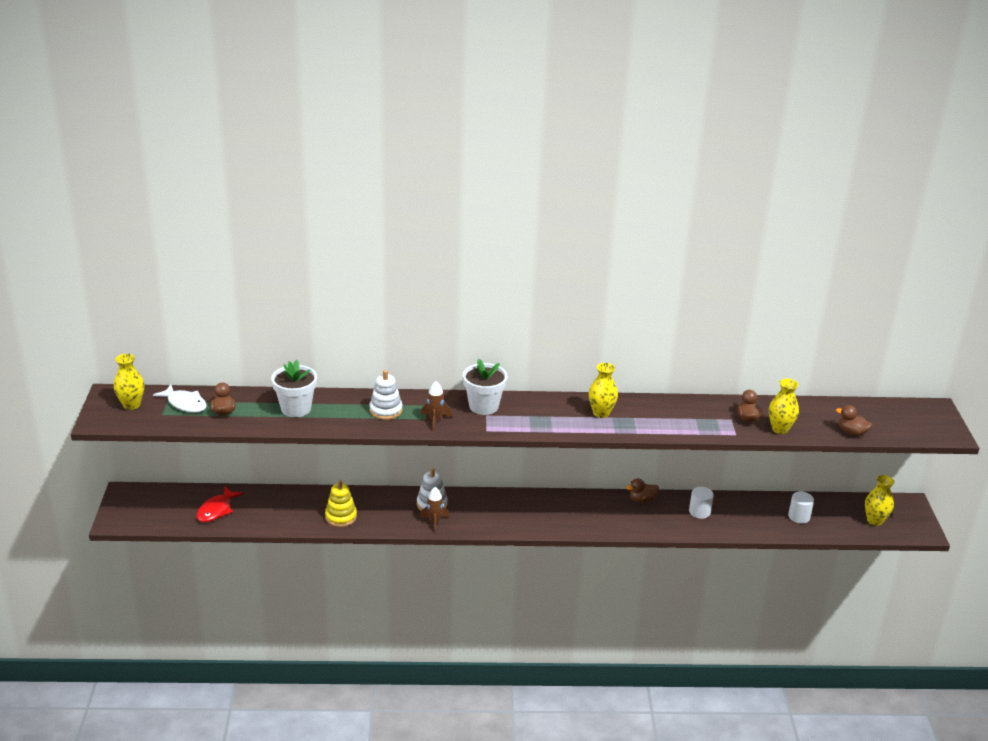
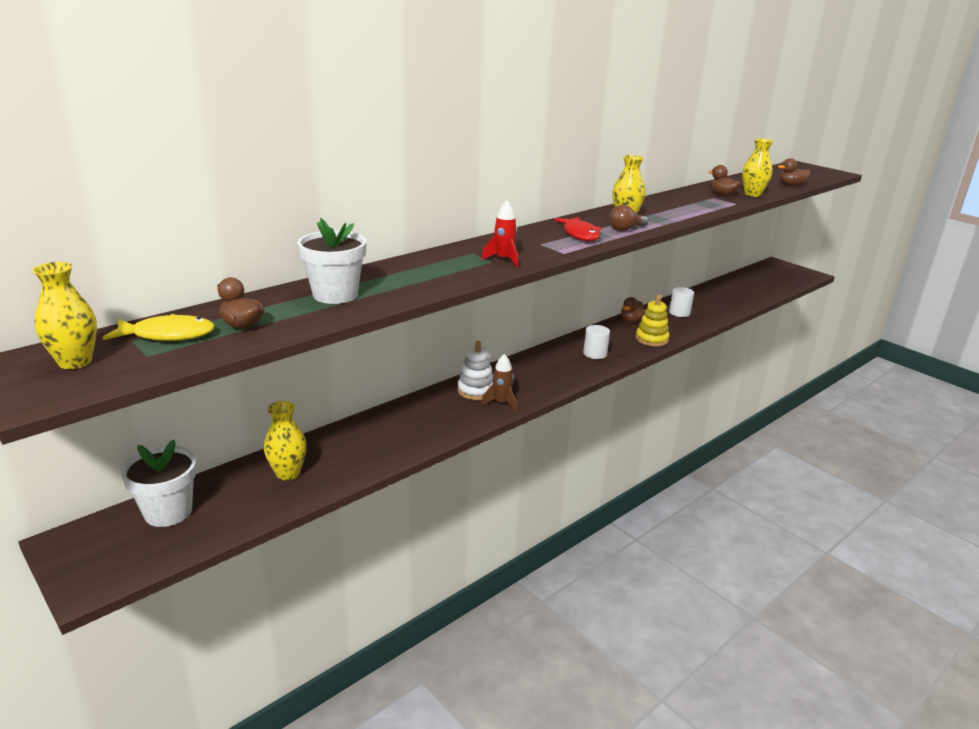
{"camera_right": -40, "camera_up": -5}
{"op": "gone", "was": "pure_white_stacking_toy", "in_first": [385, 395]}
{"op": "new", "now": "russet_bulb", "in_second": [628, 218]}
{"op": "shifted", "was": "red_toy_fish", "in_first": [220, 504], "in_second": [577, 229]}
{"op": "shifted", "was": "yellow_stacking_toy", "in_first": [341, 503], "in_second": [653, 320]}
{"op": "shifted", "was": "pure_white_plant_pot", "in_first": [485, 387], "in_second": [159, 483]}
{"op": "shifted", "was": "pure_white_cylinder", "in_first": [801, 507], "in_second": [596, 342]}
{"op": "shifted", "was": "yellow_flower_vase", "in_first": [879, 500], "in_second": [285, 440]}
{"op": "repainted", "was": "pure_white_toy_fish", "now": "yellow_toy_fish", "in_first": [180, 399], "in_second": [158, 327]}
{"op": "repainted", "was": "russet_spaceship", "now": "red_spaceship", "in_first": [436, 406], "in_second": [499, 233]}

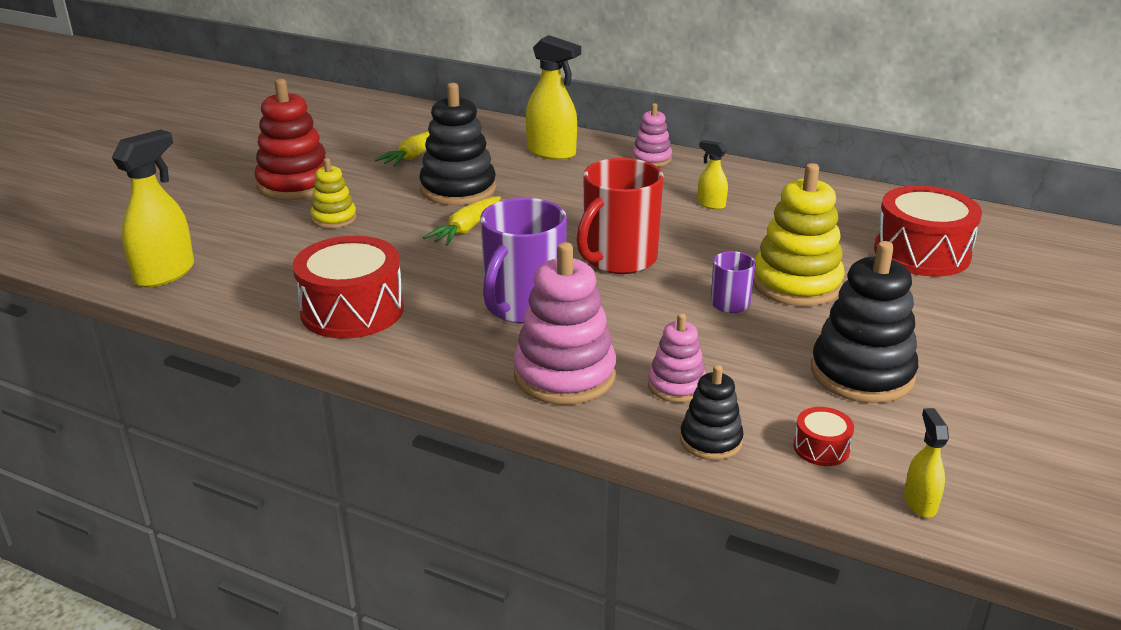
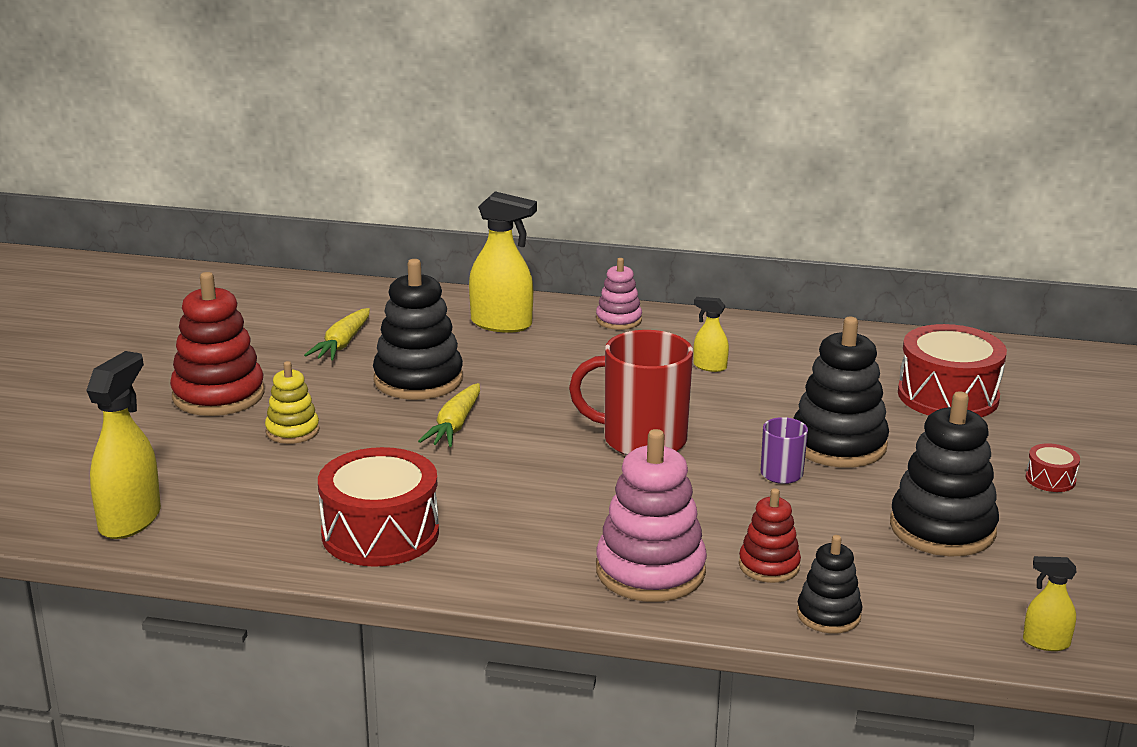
{"camera_right": -15, "camera_up": -5}
{"op": "gone", "was": "violet_coffee_mug", "in_first": [523, 261]}
{"op": "shifted", "was": "red_snare_drum", "in_first": [824, 436], "in_second": [1053, 467]}
{"op": "repainted", "was": "rose-pink_stacking_toy", "now": "red_stacking_toy", "in_first": [677, 358], "in_second": [770, 535]}
{"op": "repainted", "was": "yellow_stacking_toy", "now": "ebony_stacking_toy", "in_first": [799, 234], "in_second": [841, 392]}
{"op": "rotated", "was": "red_coffee_mug", "in_first": [620, 216], "in_second": [631, 392], "clockwise": 75}
{"op": "rotated", "was": "yellow_spray_bottle", "in_first": [926, 463], "in_second": [1049, 603], "clockwise": -60}

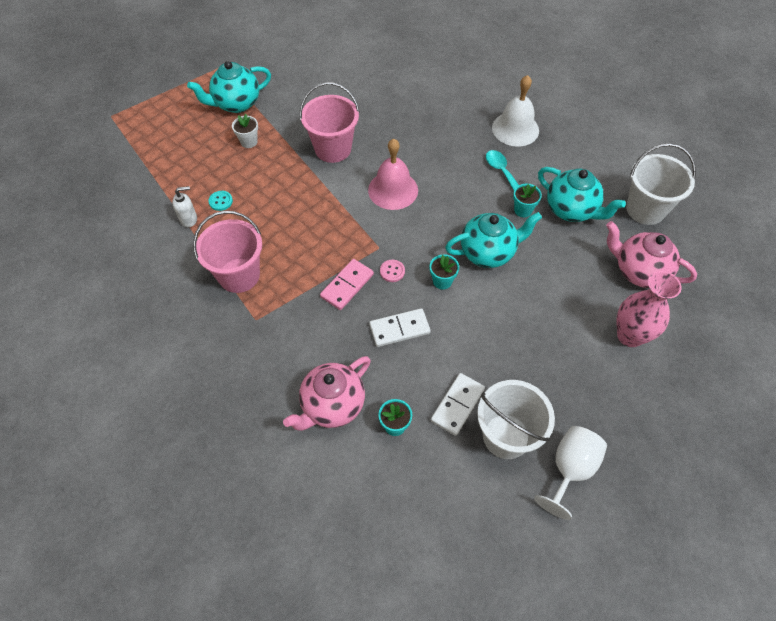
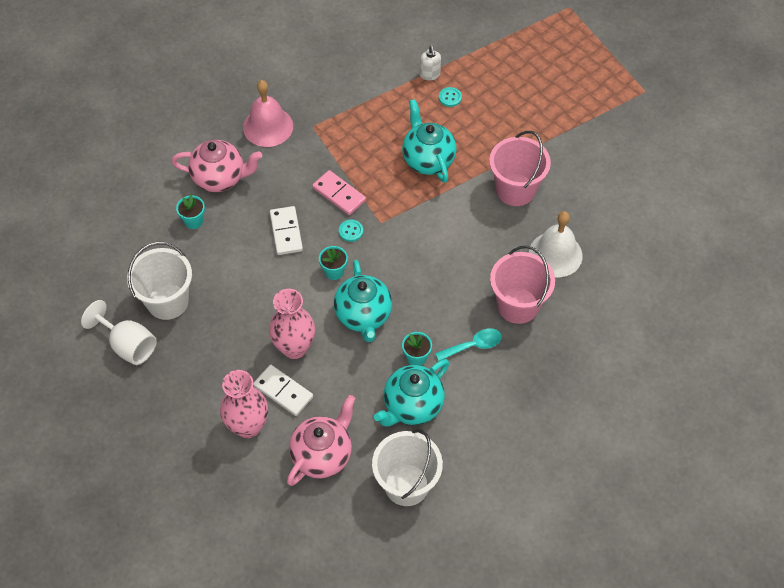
{"camera_right": 95, "camera_up": 0}
{"op": "gone", "was": "pure_white_plant_pot", "in_first": [245, 131]}
{"op": "new", "now": "rose-pink_flower_vase", "in_second": [292, 324]}
{"op": "shifted", "was": "teal_teapot", "in_first": [229, 87], "in_second": [429, 141]}
{"op": "shifted", "was": "rose-pink_sand_bucket", "in_first": [227, 252], "in_second": [522, 285]}
{"op": "shifted", "was": "rose-pink_hand_bell", "in_first": [393, 174], "in_second": [268, 113]}
{"op": "shifted", "was": "pure_white_domino", "in_first": [458, 404], "in_second": [283, 390]}
{"op": "shifted", "was": "pure_white_hand_bell", "in_first": [515, 110], "in_second": [556, 244]}
{"op": "repainted", "was": "rose-pink_shirt_button", "now": "teal_shirt_button", "in_first": [392, 271], "in_second": [351, 231]}
{"op": "rotated", "was": "rose-pink_teapot", "in_first": [327, 393], "in_second": [216, 166], "clockwise": 135}

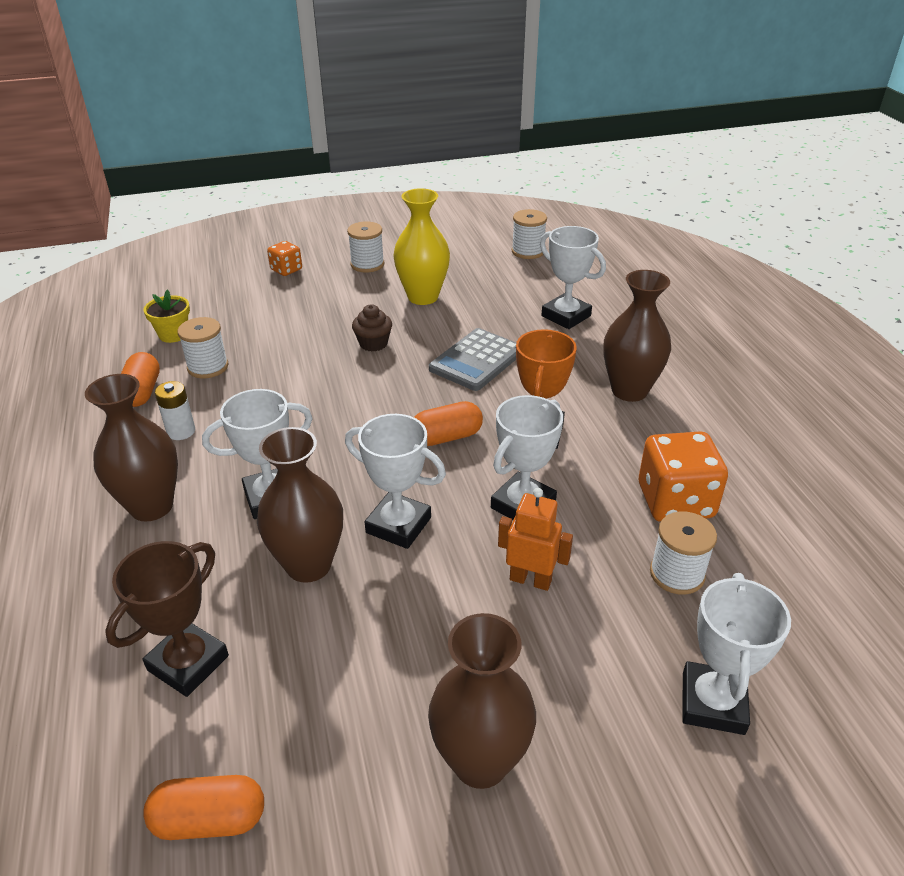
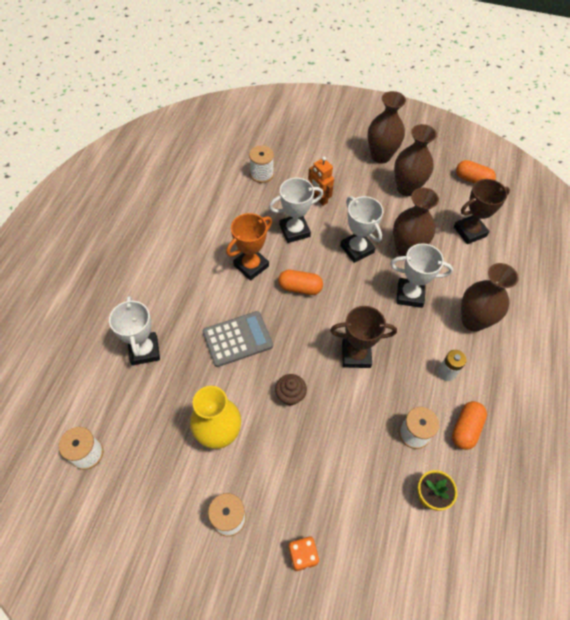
{"camera_right": -150, "camera_up": 20}
{"op": "gone", "was": "orange-coloured_die", "in_first": [683, 476]}
{"op": "gone", "was": "pure_white_award_cup", "in_first": [736, 654]}
{"op": "new", "now": "russet_award_cup", "in_second": [363, 337]}
{"op": "shifted", "was": "russet_flower_vase", "in_first": [637, 336], "in_second": [415, 160]}

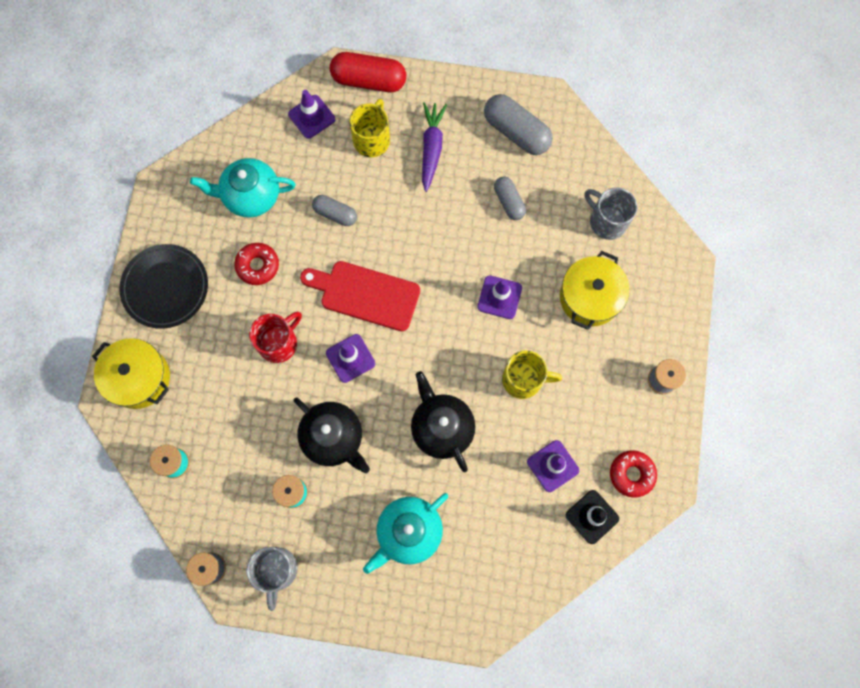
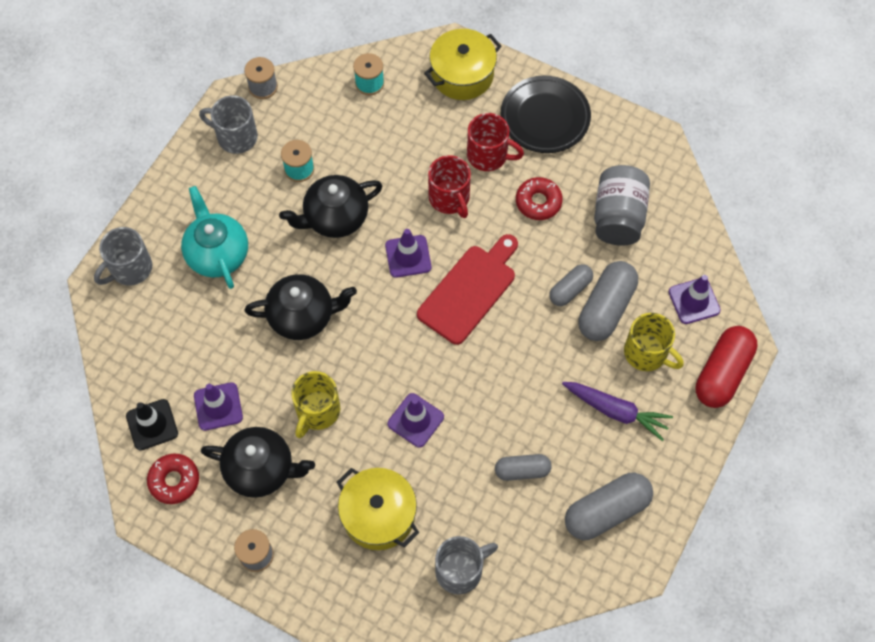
{"camera_right": 110, "camera_up": -10}
{"op": "new", "now": "grey_coffee_mug", "in_second": [123, 256]}
{"op": "new", "now": "ebony_teapot", "in_second": [258, 462]}
{"op": "new", "now": "red_coffee_mug", "in_second": [495, 142]}
{"op": "new", "now": "grey_pill", "in_second": [608, 301]}
{"op": "swapped", "was": "teal_teapot", "now": "grey_jam_jar", "in_first": [243, 188], "in_second": [622, 205]}

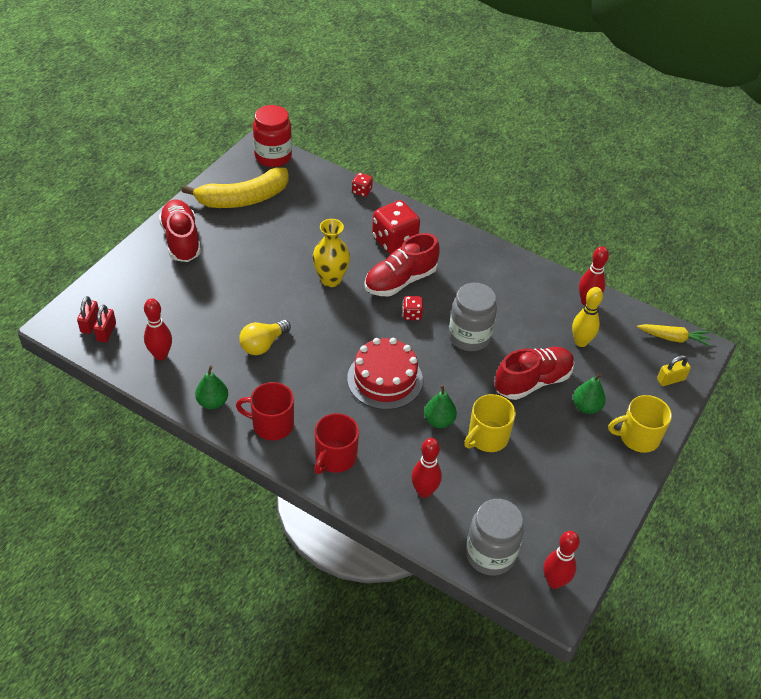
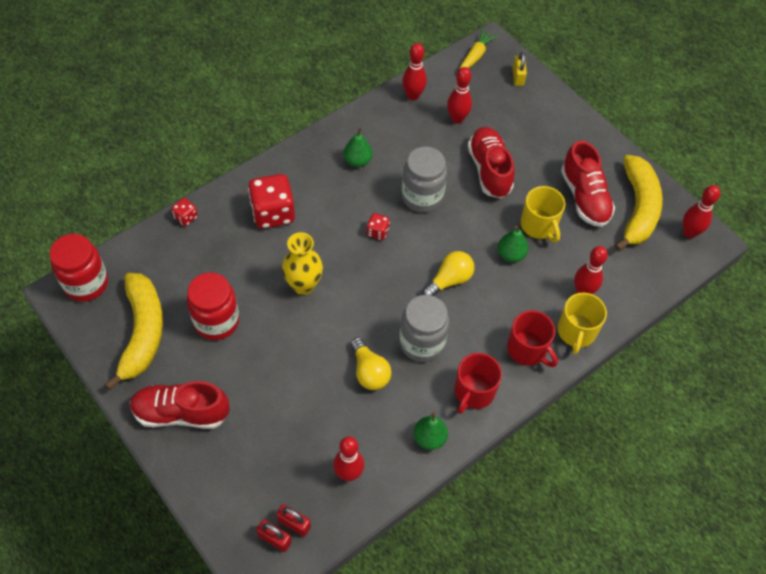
{"camera_right": -70, "camera_up": 10}
{"op": "new", "now": "red_jam_jar", "in_second": [213, 306]}
{"op": "new", "now": "yellow_banana_fruit", "in_second": [638, 203]}
{"op": "shifted", "was": "red_sneaker", "in_first": [402, 264], "in_second": [588, 184]}
{"op": "shifted", "was": "grey_jam_jar", "in_first": [495, 537], "in_second": [424, 328]}
{"op": "shifted", "was": "green_pear", "in_first": [589, 393], "in_second": [358, 147]}
{"op": "shifted", "was": "yellow_coffee_mug", "in_first": [640, 424], "in_second": [582, 323]}
{"op": "swapped", "was": "red_cake", "now": "yellow_bulb", "in_first": [385, 374], "in_second": [448, 273]}
{"op": "repainted", "was": "yellow_bowling_pin", "now": "red_bowling_pin", "in_first": [587, 317], "in_second": [459, 95]}

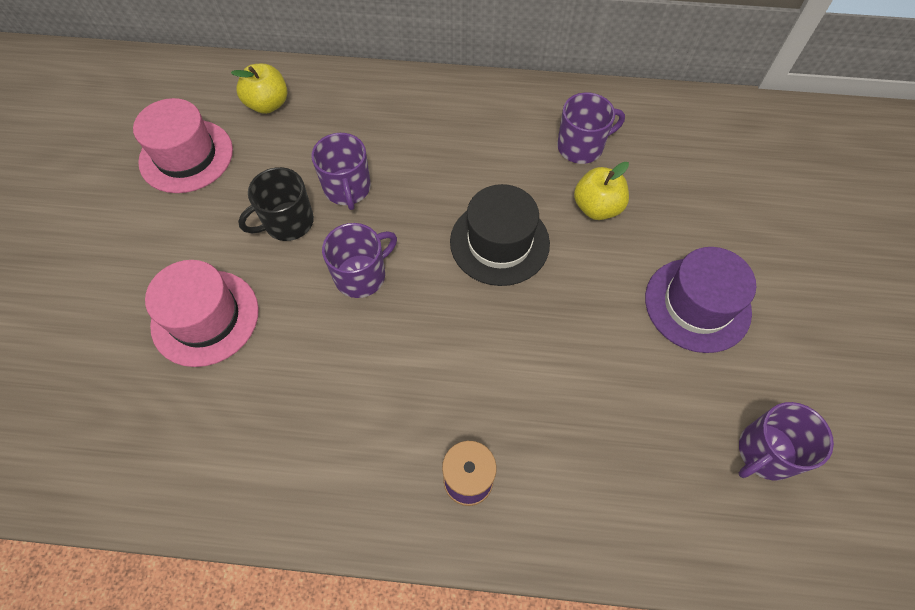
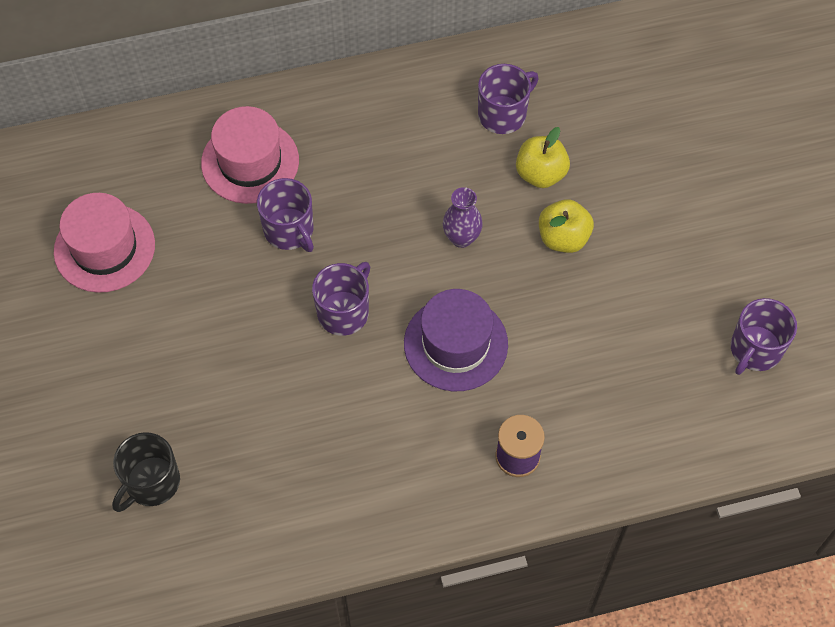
{"camera_right": -20, "camera_up": 0}
{"op": "shifted", "was": "rose-pink_top_hat", "in_first": [202, 313], "in_second": [250, 155]}
{"op": "shifted", "was": "yellow_apple_fruit", "in_first": [259, 89], "in_second": [566, 226]}
{"op": "shifted", "was": "ebony_coffee_mug", "in_first": [276, 204], "in_second": [146, 472]}
{"op": "shifted", "was": "violet_top_hat", "in_first": [700, 300], "in_second": [456, 340]}
{"op": "swapped", "was": "ebony_top_hat", "now": "violet_flower_vase", "in_first": [500, 235], "in_second": [463, 217]}

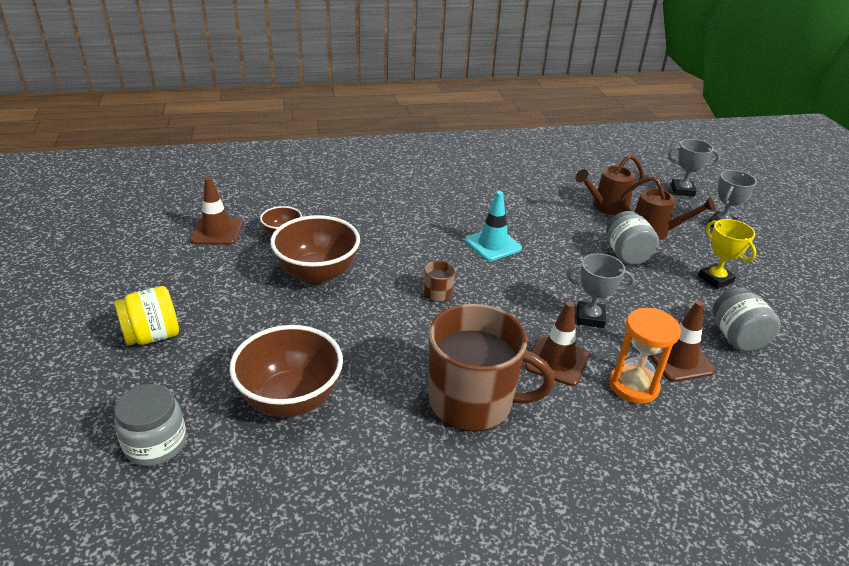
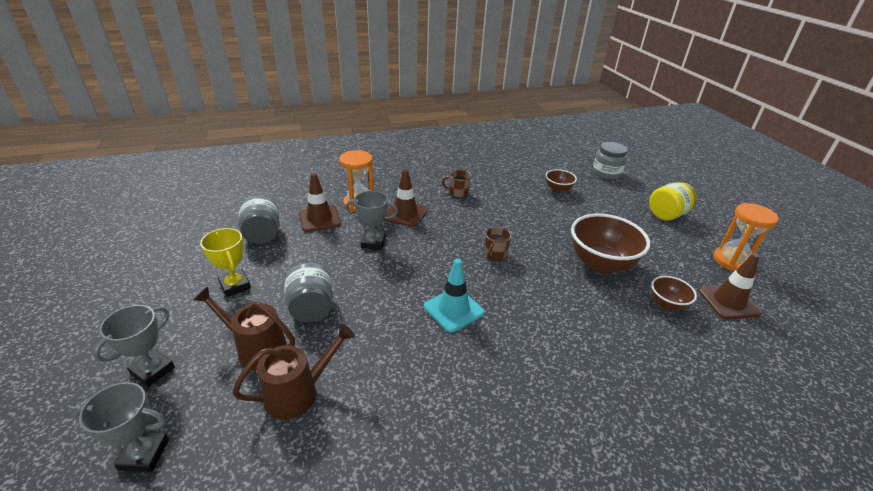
{"camera_right": 175, "camera_up": 0}
{"op": "new", "now": "orange-coloured_sand_timer", "in_second": [746, 237]}
{"op": "scaled", "was": "russet_bowl", "in_first": [286, 371], "in_second": [561, 181], "ratio": 0.52}
{"op": "scaled", "was": "russet_coffee_mug", "in_first": [492, 368], "in_second": [456, 184], "ratio": 0.4}

